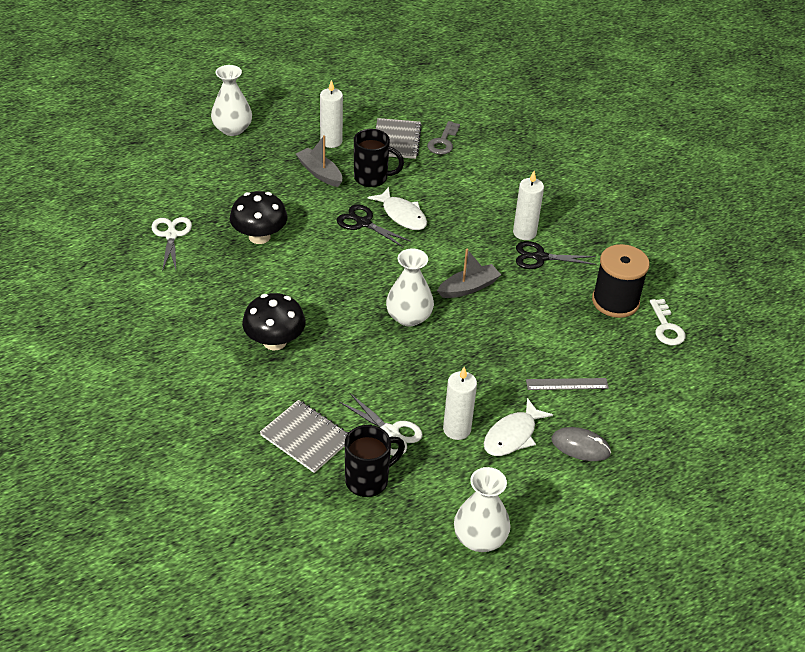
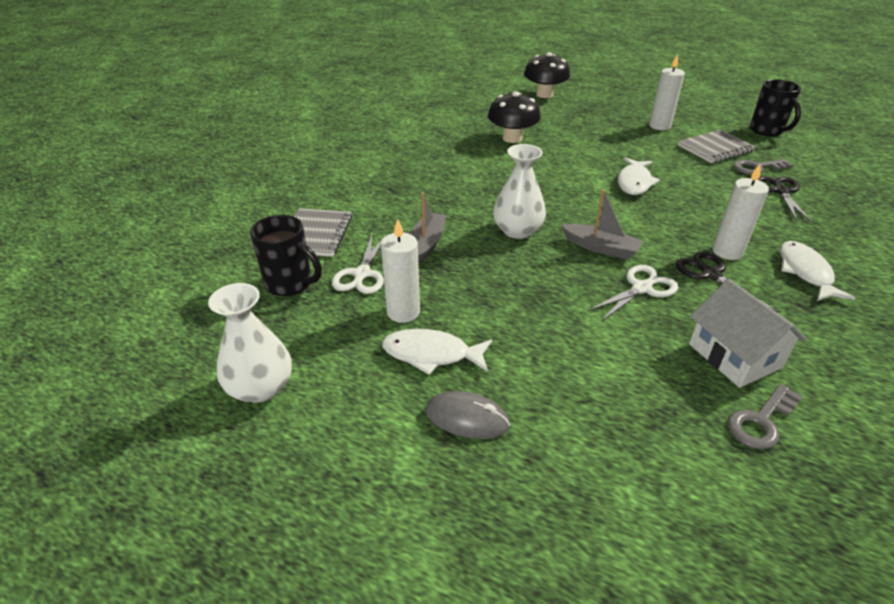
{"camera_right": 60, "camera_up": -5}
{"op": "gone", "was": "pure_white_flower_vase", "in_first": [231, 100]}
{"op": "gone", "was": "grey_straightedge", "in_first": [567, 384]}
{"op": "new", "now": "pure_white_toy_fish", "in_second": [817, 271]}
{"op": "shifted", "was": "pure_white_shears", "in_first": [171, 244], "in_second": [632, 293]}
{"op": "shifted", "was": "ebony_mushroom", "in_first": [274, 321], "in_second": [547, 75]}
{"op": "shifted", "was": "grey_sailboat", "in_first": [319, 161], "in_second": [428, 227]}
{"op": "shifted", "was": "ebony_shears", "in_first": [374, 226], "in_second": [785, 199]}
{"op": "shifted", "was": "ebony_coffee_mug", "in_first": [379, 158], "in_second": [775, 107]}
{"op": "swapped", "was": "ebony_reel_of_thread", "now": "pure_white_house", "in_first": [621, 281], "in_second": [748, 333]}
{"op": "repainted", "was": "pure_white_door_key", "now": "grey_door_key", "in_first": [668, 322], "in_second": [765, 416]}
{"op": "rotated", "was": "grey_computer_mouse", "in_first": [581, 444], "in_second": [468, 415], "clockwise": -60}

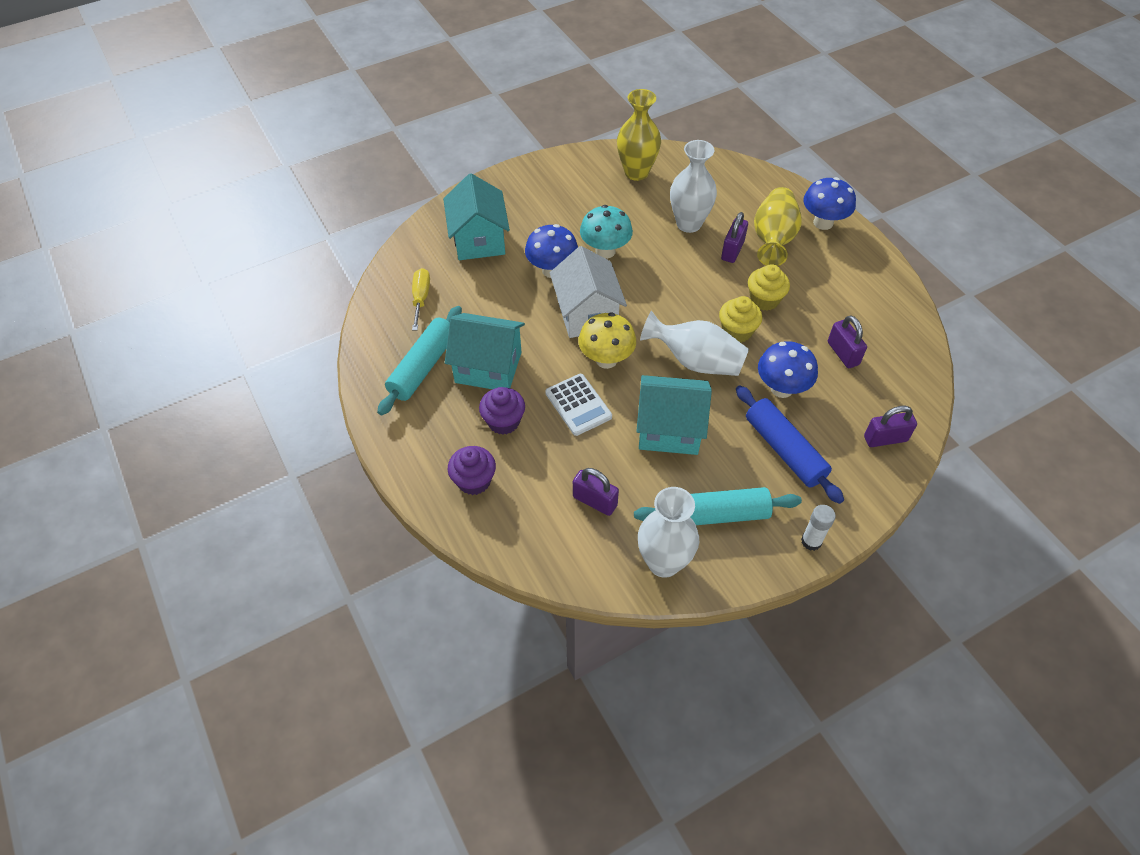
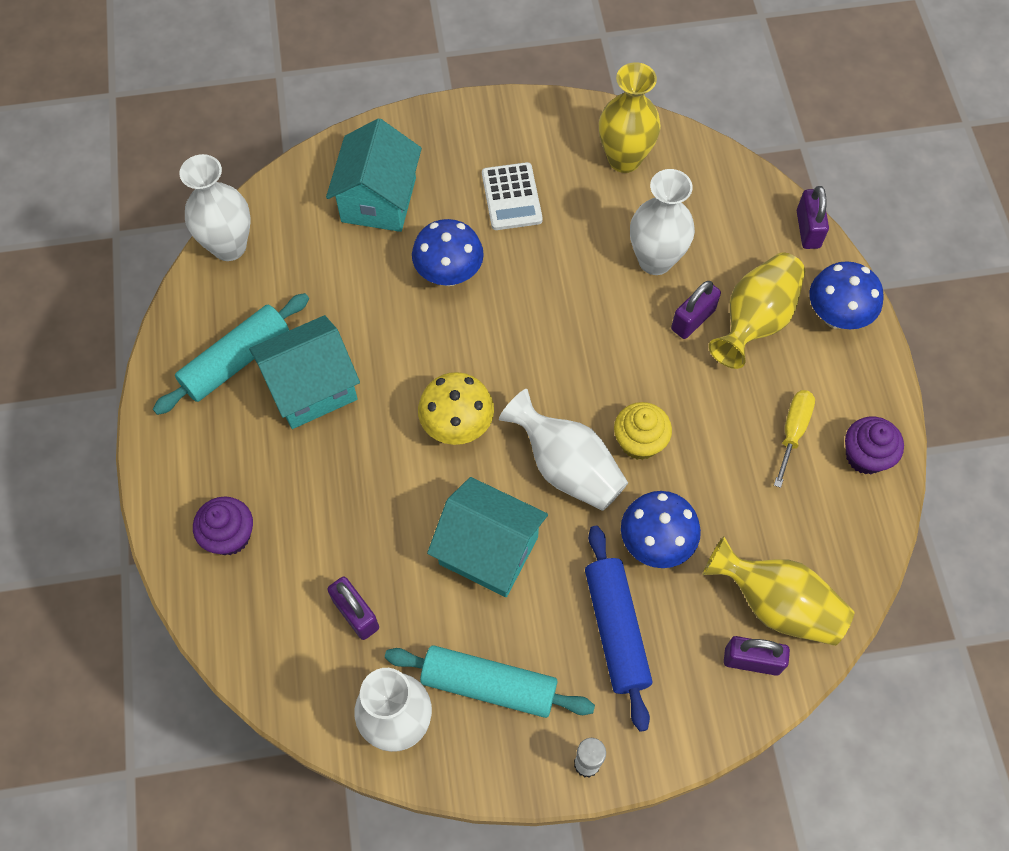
{"camera_right": 20, "camera_up": 10}
{"op": "gone", "was": "pure_white_house", "in_first": [588, 292]}
{"op": "gone", "was": "teal_mushroom", "in_first": [606, 232]}
{"op": "gone", "was": "yellow_fairy_cake", "in_first": [769, 287]}
{"op": "new", "now": "pure_white_flower_vase", "in_second": [215, 207]}
{"op": "new", "now": "yellow_flower_vase", "in_second": [778, 591]}
{"op": "shifted", "was": "yellow_hand_screwdriver", "in_first": [421, 299], "in_second": [794, 439]}
{"op": "shifted", "was": "violet_fairy_cake", "in_first": [502, 411], "in_second": [874, 445]}
{"op": "shifted", "was": "pure_white_pocket_calculator", "in_first": [578, 405], "in_second": [512, 196]}
{"op": "shifted", "was": "violet_small_lock", "in_first": [847, 341], "in_second": [813, 217]}
{"op": "rotated", "was": "teal_house", "in_first": [485, 351], "in_second": [304, 372], "clockwise": -60}

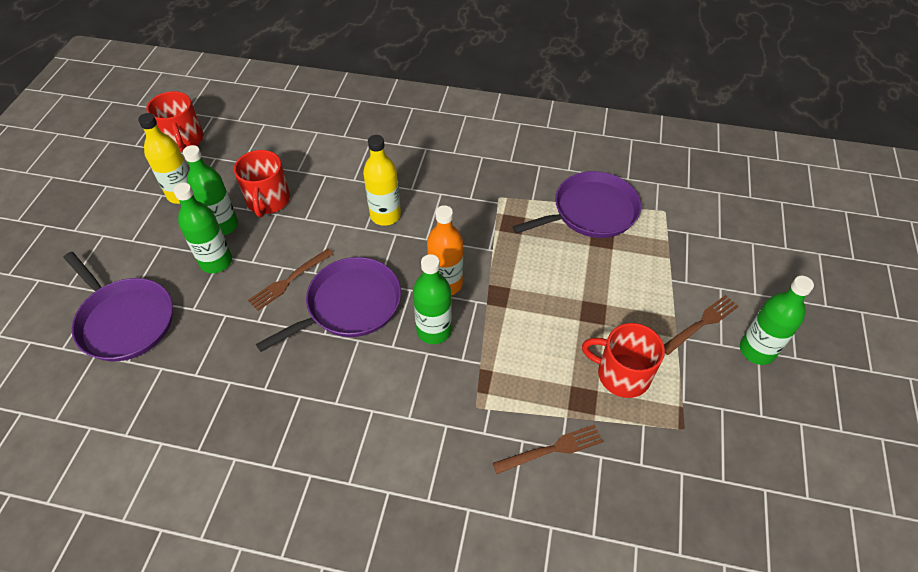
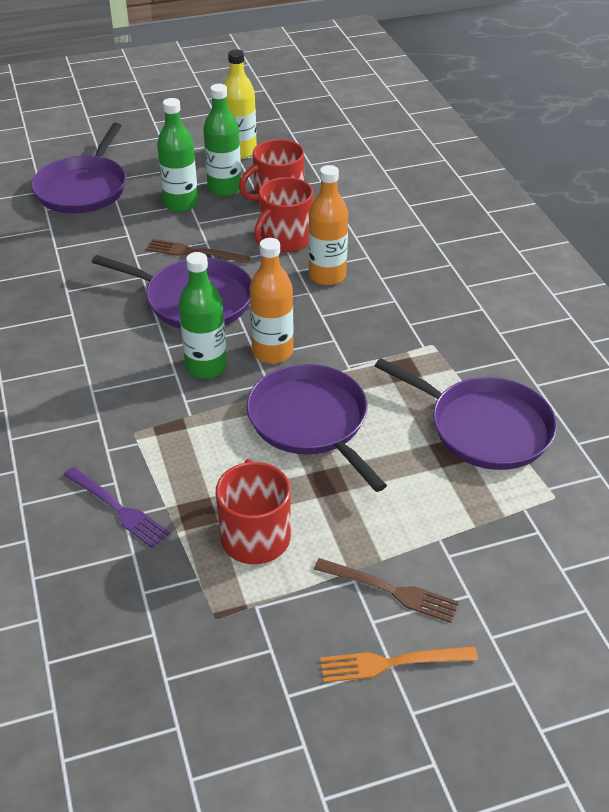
{"camera_right": 60, "camera_up": -10}
{"op": "new", "now": "violet_pan", "in_second": [316, 428]}
{"op": "shifted", "was": "red_coffee_mug", "in_first": [175, 121], "in_second": [283, 214]}
{"op": "swapped", "was": "green_drink_bottle", "now": "orange-coloured_fork", "in_first": [777, 320], "in_second": [399, 664]}
{"op": "repainted", "was": "yellow_drink_bottle", "now": "orange-coloured_drink_bottle", "in_first": [382, 180], "in_second": [328, 225]}
{"op": "repainted", "was": "russet_fork", "now": "violet_fork", "in_first": [548, 449], "in_second": [117, 507]}

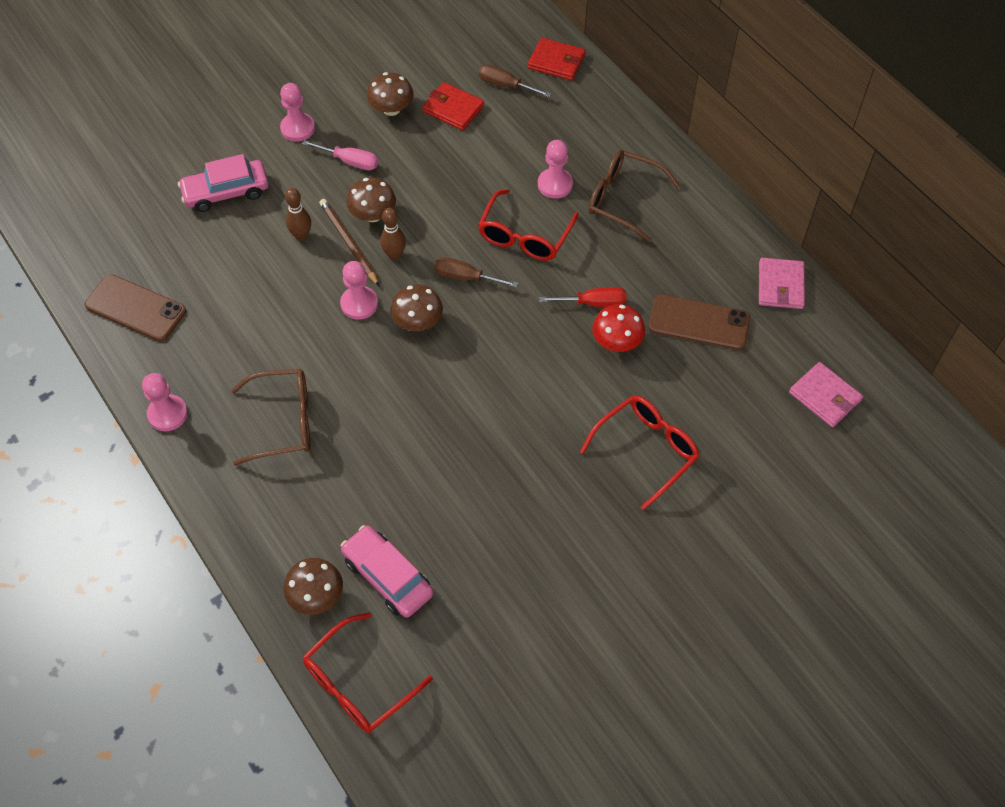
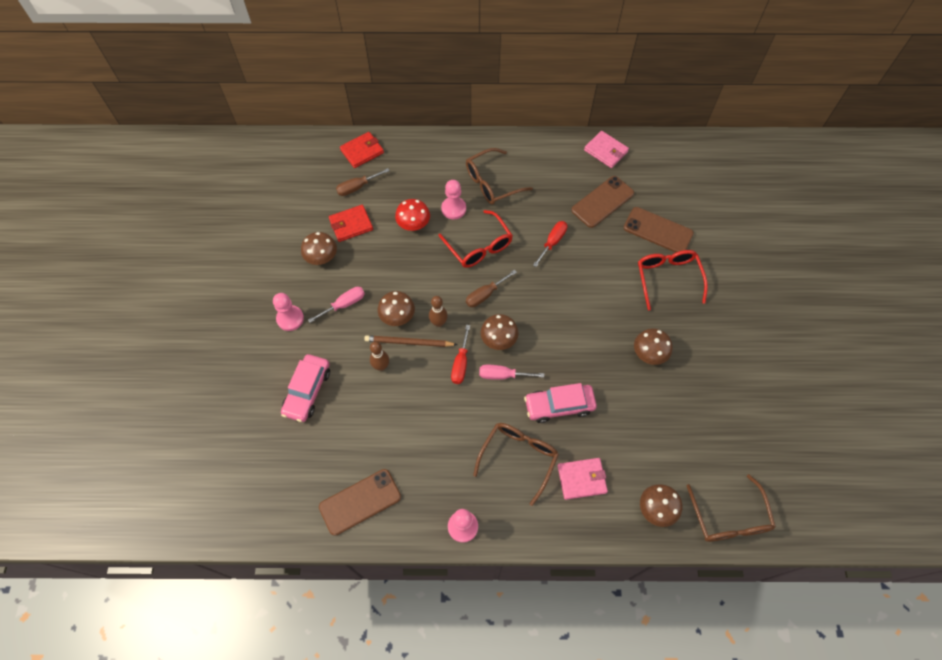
{"camera_right": -55, "camera_up": 5}
{"op": "new", "now": "rose-pink_hand_screwdriver", "in_second": [511, 372]}
{"op": "new", "now": "russet_mobile_phone", "in_second": [659, 229]}
{"op": "new", "now": "russet_mushroom", "in_second": [653, 346]}
{"op": "shifted", "was": "rose-pink_toy_car", "in_first": [387, 571], "in_second": [560, 403]}
{"op": "shifted", "was": "red_mushroom", "in_first": [618, 328], "in_second": [412, 215]}
{"op": "shifted", "was": "rose-pink_card_wallet", "in_first": [826, 394], "in_second": [583, 479]}
{"op": "swapped", "was": "rose-pink_pawn", "now": "red_hand_screwdriver", "in_first": [359, 290], "in_second": [460, 354]}
{"op": "repainted", "was": "red_glasses", "now": "russet_glasses", "in_first": [368, 673], "in_second": [731, 508]}

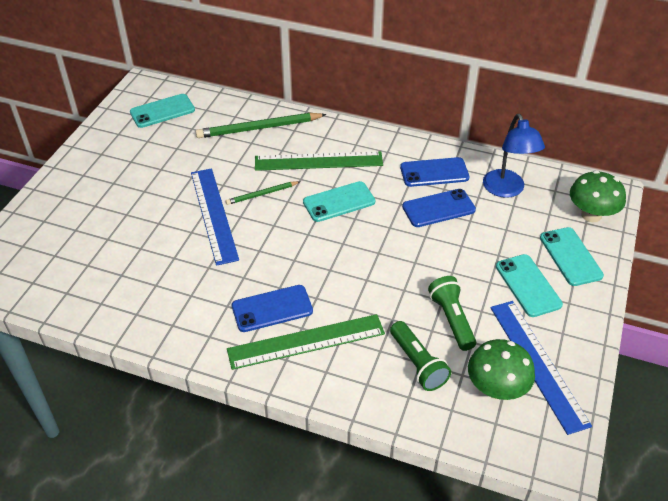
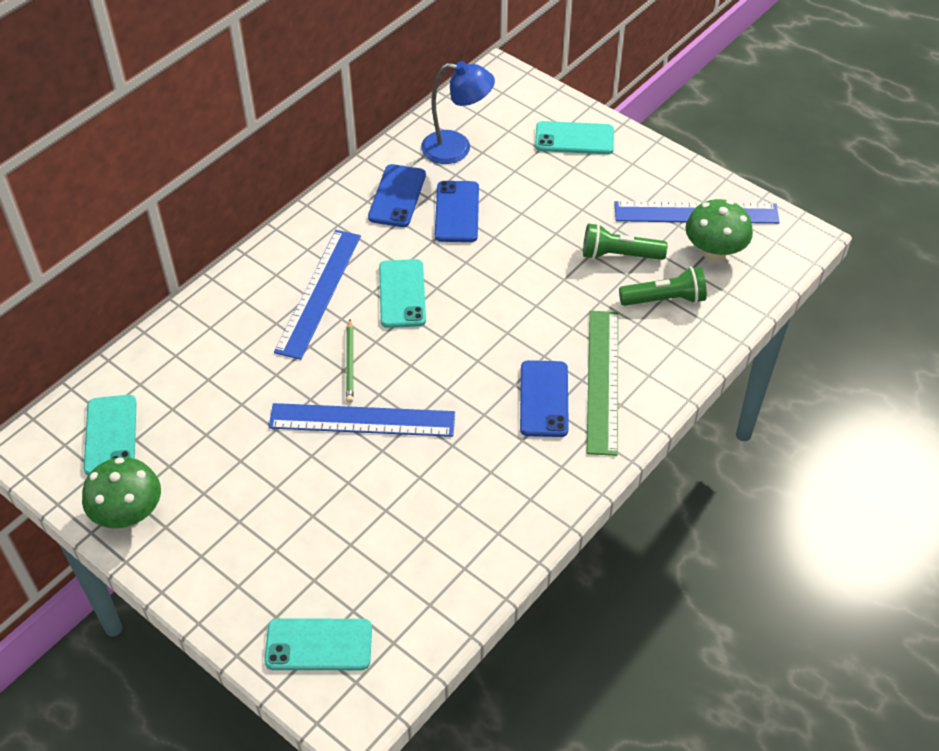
{"camera_right": -70, "camera_up": 5}
{"op": "gone", "was": "green_lead_pencil", "in_first": [261, 125]}
{"op": "shifted", "was": "teal_mobile_phone", "in_first": [529, 285], "in_second": [318, 644]}
{"op": "shifted", "was": "green_mushroom", "in_first": [598, 196], "in_second": [121, 492]}
{"op": "repainted", "was": "green_straightedge", "now": "blue_straightedge", "in_first": [319, 161], "in_second": [317, 295]}

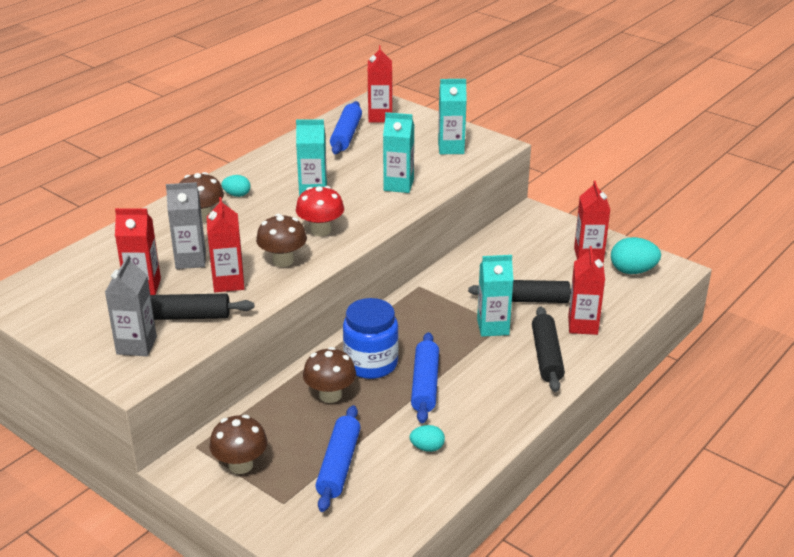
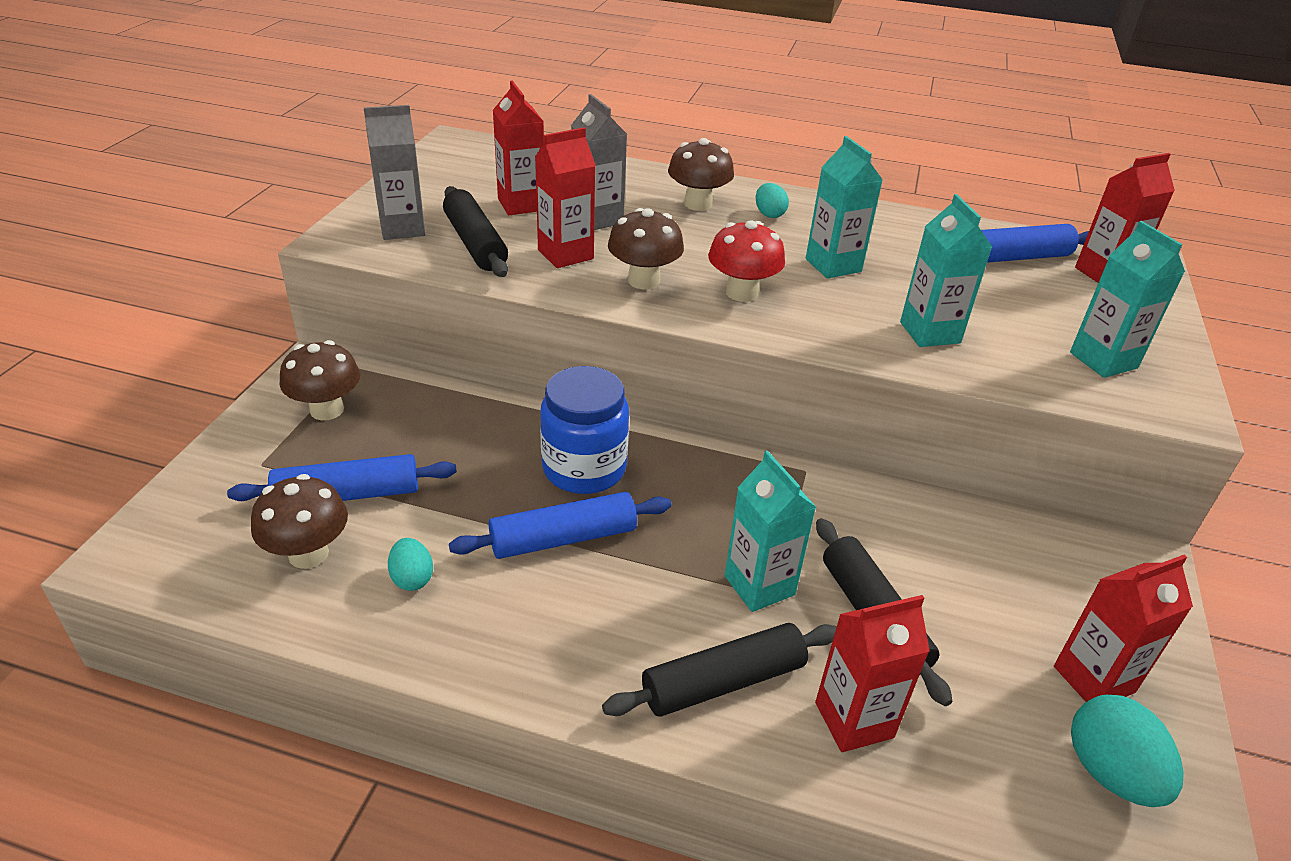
{"camera_right": 65, "camera_up": 5}
{"op": "shifted", "was": "russet_mushroom", "in_first": [329, 375], "in_second": [299, 521]}

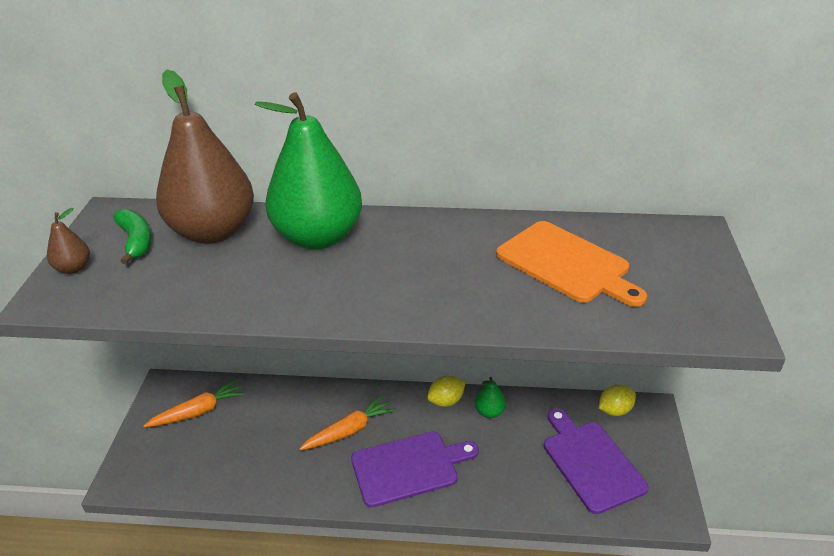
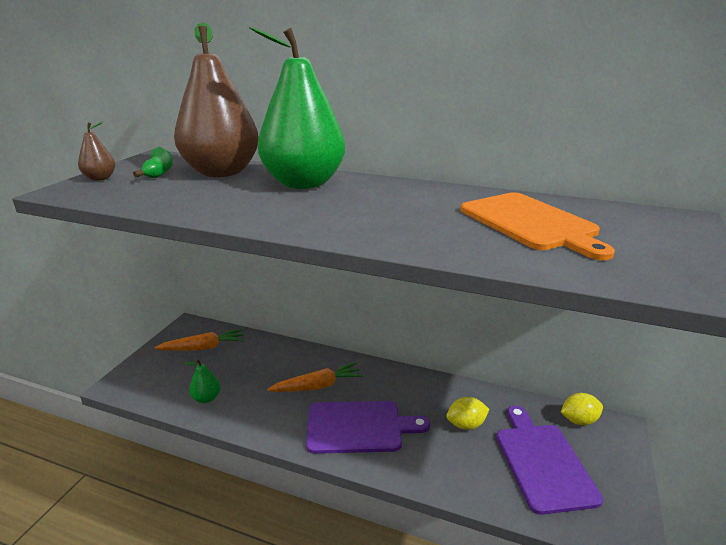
{"camera_right": 15, "camera_up": -10}
{"op": "shifted", "was": "yellow_lemon", "in_first": [446, 391], "in_second": [468, 413]}
{"op": "shifted", "was": "green_pear", "in_first": [490, 397], "in_second": [202, 381]}

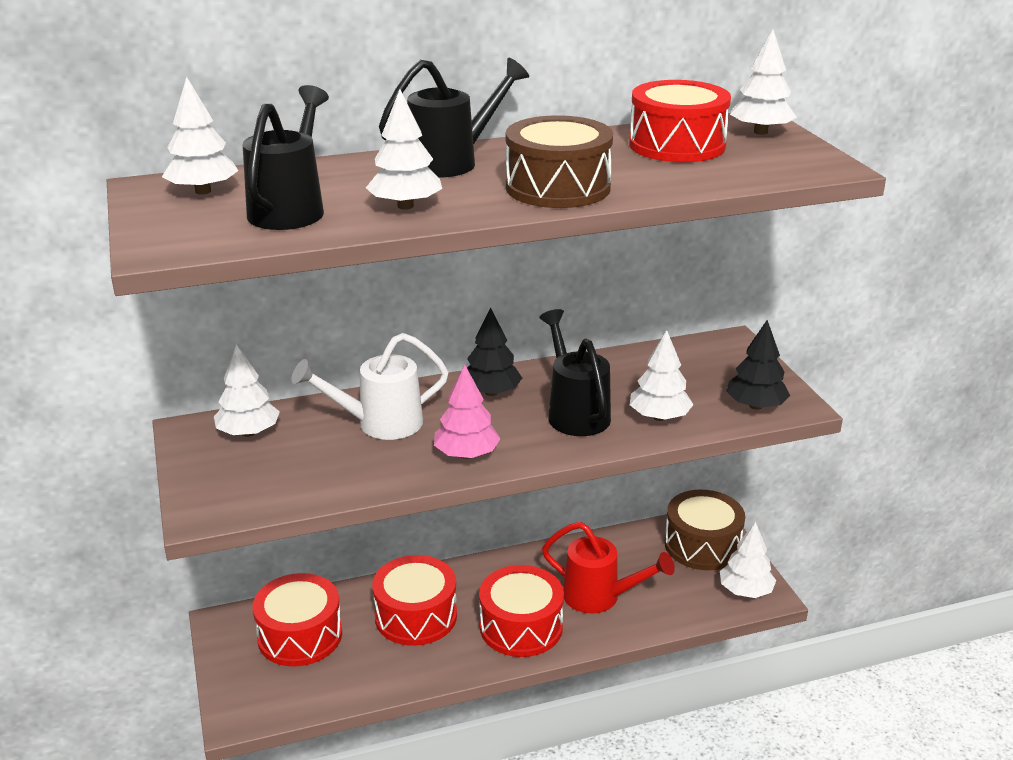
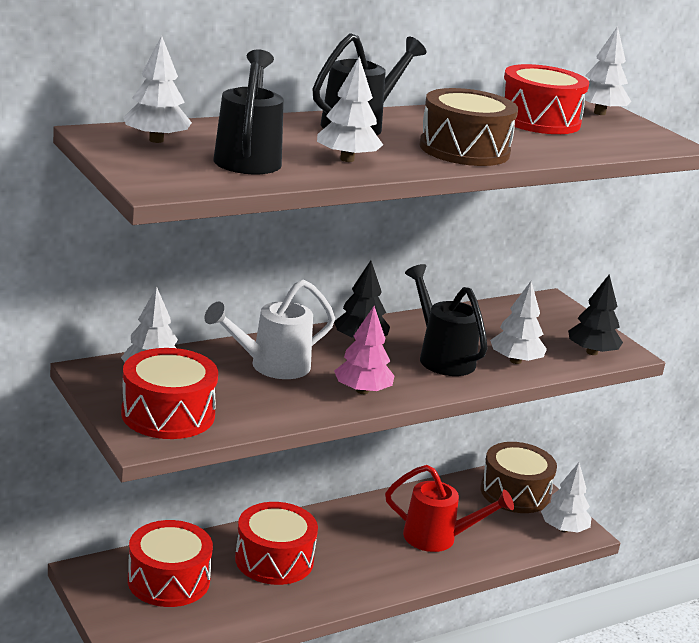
{"camera_right": -15, "camera_up": -5}
{"op": "shifted", "was": "red_snare_drum", "in_first": [521, 611], "in_second": [169, 393]}

